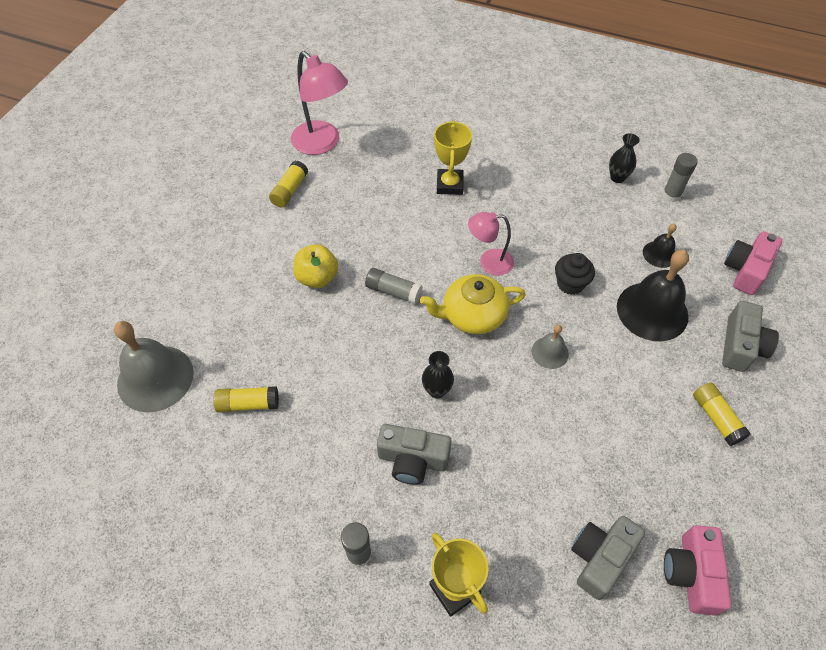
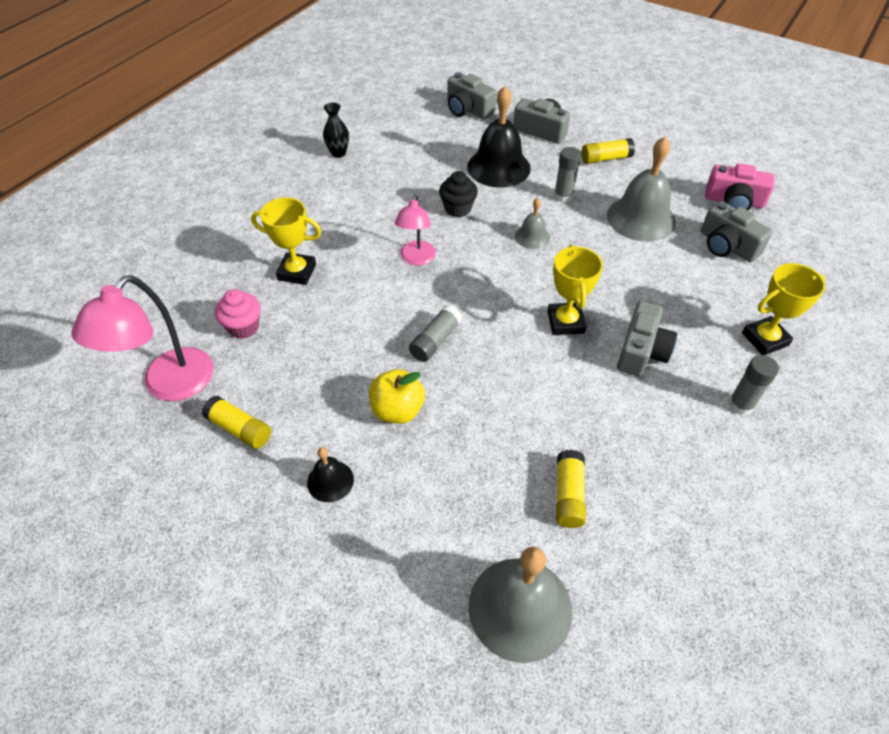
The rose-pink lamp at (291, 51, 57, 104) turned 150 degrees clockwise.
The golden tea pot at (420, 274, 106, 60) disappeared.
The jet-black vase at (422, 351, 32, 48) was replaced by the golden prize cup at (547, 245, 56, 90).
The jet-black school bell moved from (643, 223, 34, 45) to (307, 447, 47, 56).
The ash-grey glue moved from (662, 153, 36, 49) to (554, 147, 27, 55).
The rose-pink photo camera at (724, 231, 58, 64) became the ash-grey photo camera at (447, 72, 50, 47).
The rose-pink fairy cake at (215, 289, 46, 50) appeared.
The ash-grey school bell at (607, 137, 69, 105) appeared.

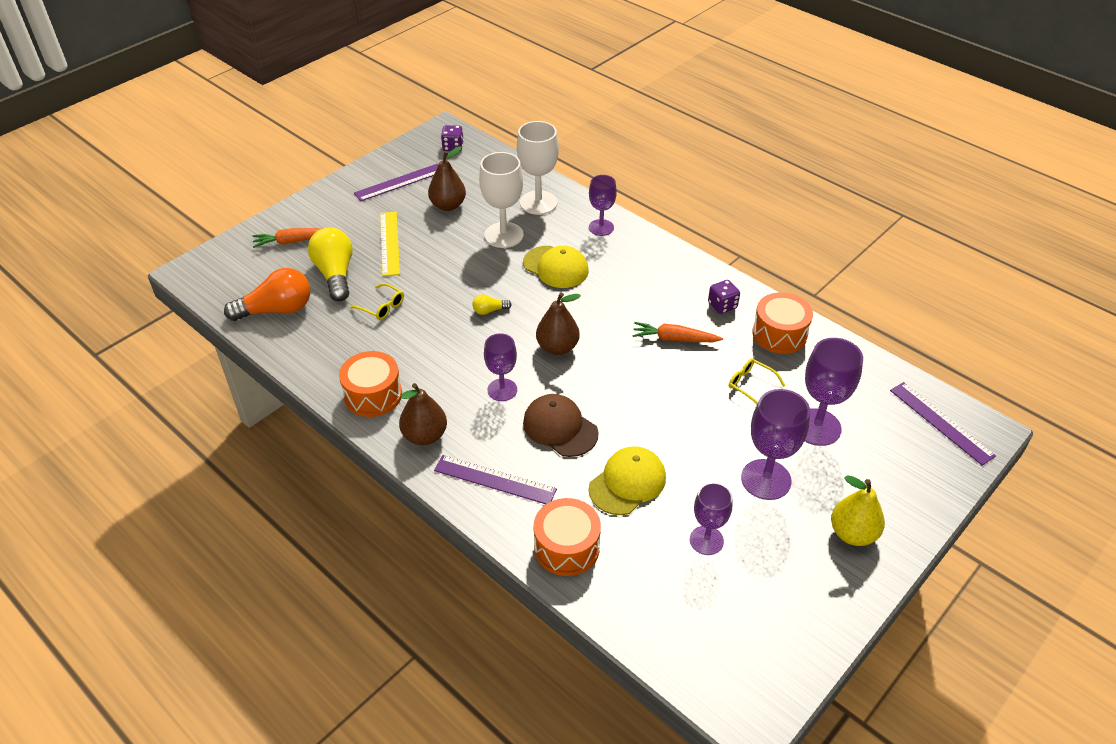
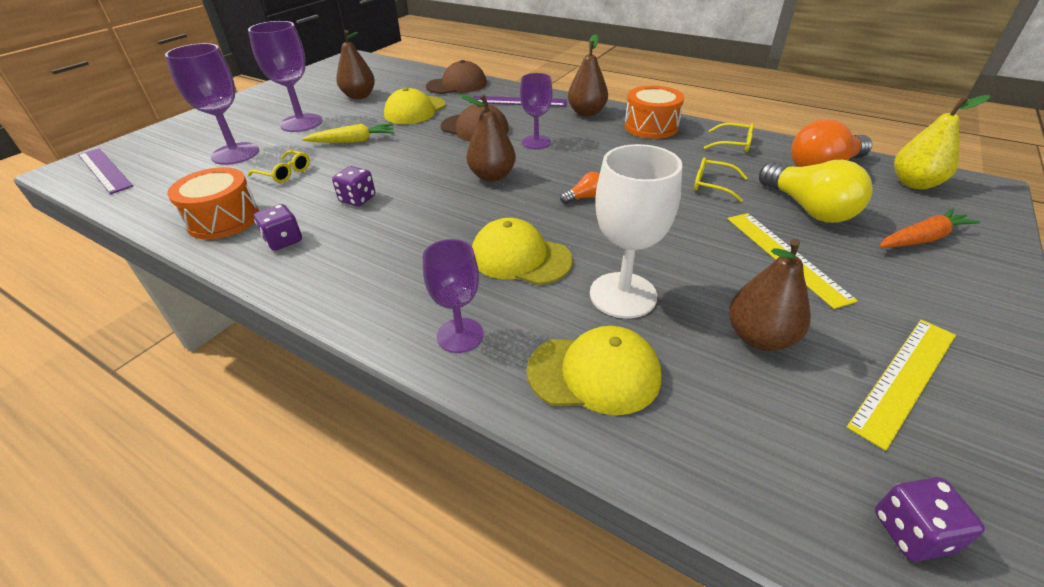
The purple measuring stick at (354, 164, 84, 37) became the golden measuring stick at (847, 319, 109, 132).
The golden lightbulb at (472, 294, 40, 21) became the orange lightbulb at (560, 172, 40, 32).
The snow-white goblet at (517, 121, 42, 94) was replaced by the golden peaked cap at (527, 326, 134, 89).
The orange snare drum at (534, 498, 67, 78) was replaced by the russet peaked cap at (426, 60, 61, 34).
The orange root vegetable at (632, 322, 91, 20) was replaced by the purple dice at (332, 166, 43, 40).
The purple goblet at (690, 482, 43, 73) was replaced by the russet pear at (337, 30, 38, 69).
The golden pear moved from (831, 476, 54, 70) to (894, 95, 96, 94).
The golden root vegetable at (302, 124, 92, 19) appeared.
The golden eyeglasses at (704, 123, 50, 29) appeared.

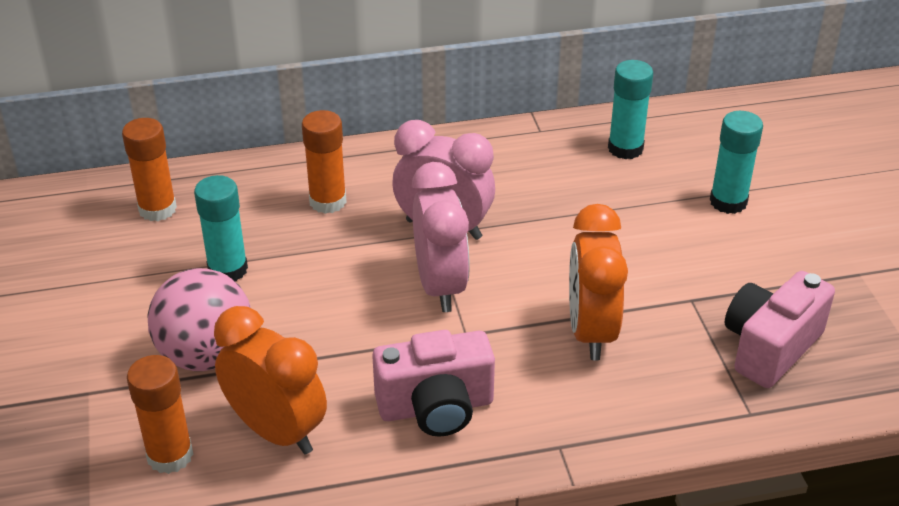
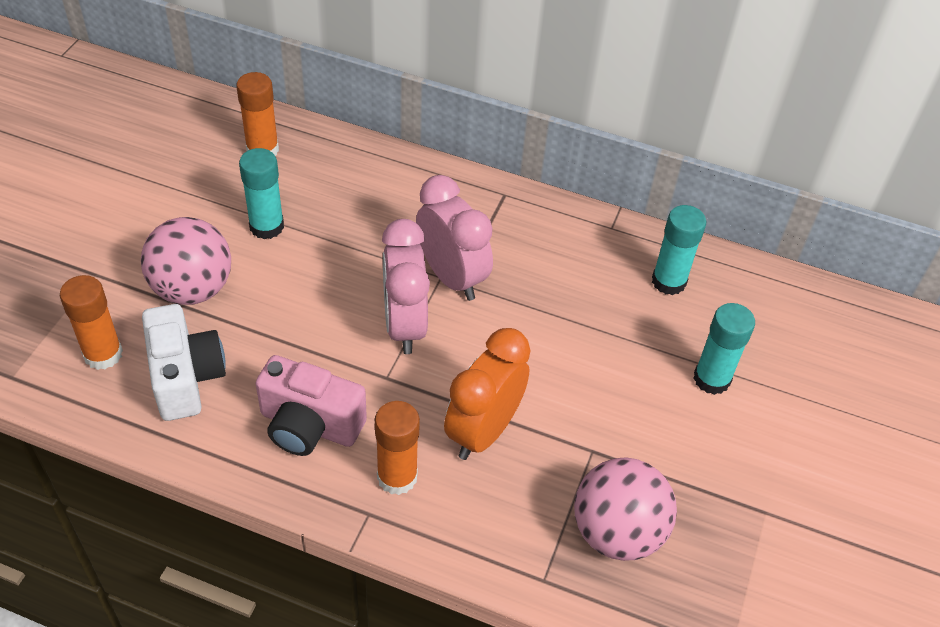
The orange bedside clock at (214, 306, 113, 148) was replaced by the snow-white photo camera at (142, 304, 84, 117).
The orange glue moved from (302, 110, 45, 104) to (375, 401, 45, 94).
The rose-pink bedside clock at (412, 162, 58, 150) turned 150 degrees clockwise.
The rose-pink photo camera at (725, 271, 110, 117) was replaced by the rose-pink play ball at (574, 457, 103, 104).

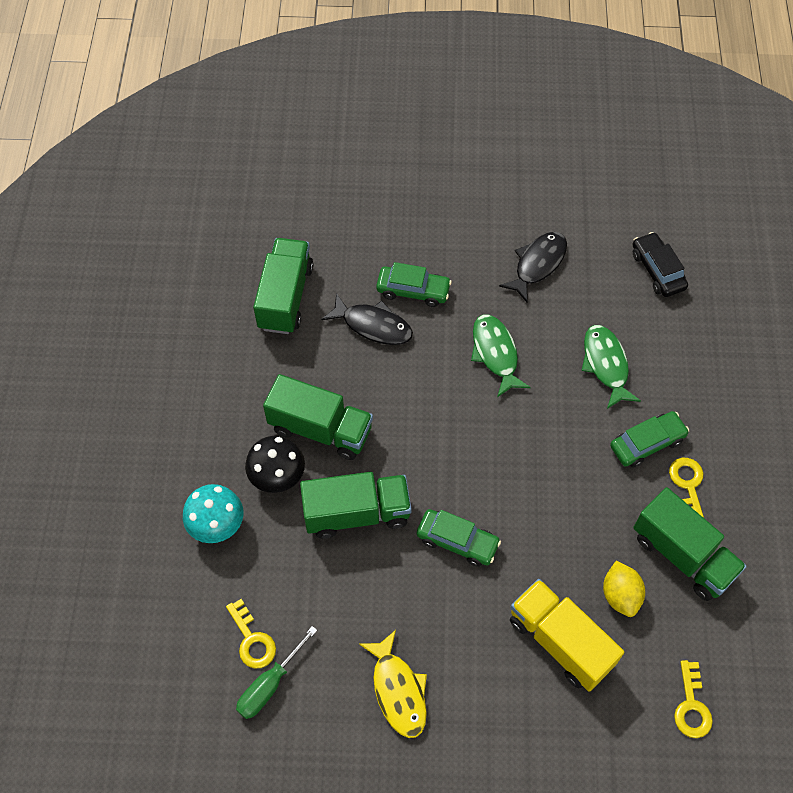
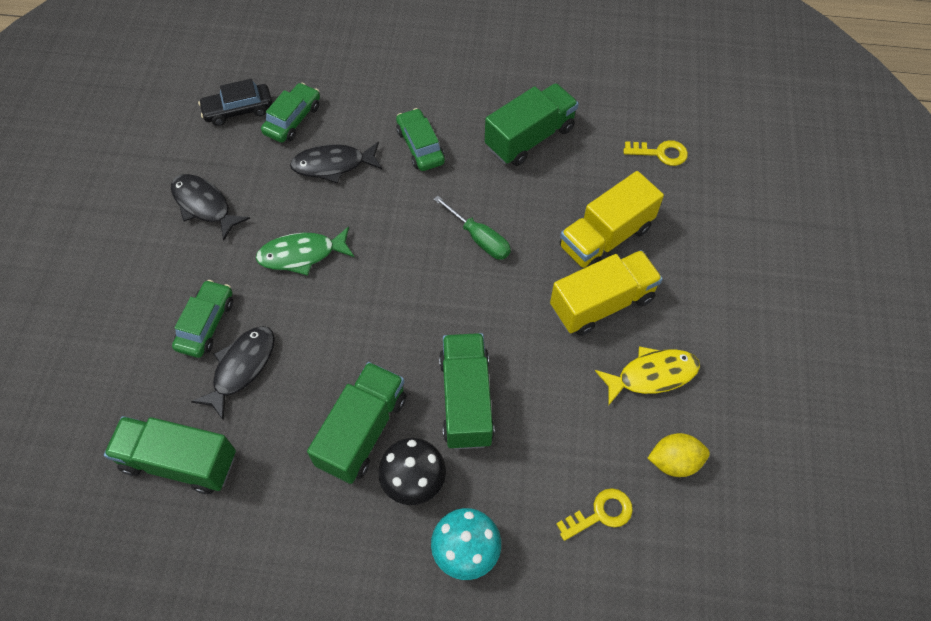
The leaf-green hand screwdriver moved from (236, 626, 81, 93) to (433, 195, 78, 65).
The leaf-green automobile moved from (417, 509, 84, 58) to (261, 83, 59, 60).
The leaf-green fish at (581, 325, 60, 84) became the jet-black fish at (290, 142, 92, 41).
The golden citrus fruit moved from (603, 561, 42, 56) to (648, 433, 62, 44).
The golden latchkey at (669, 458, 35, 60) disappeared.
The golden truck at (550, 250, 113, 86) appeared.

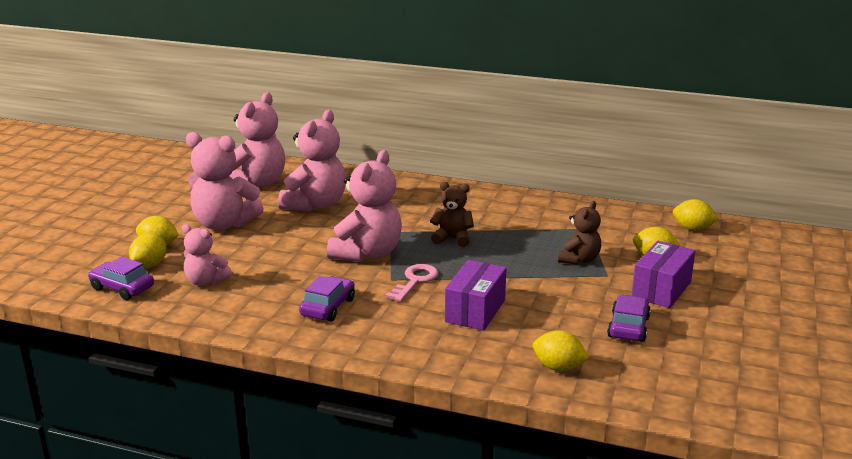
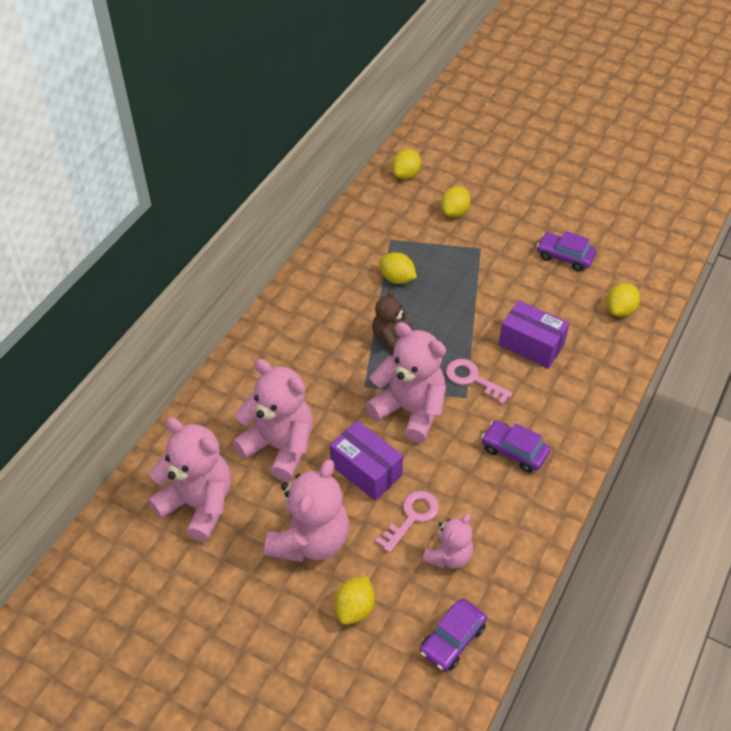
The golden citrus fruit moved from (129, 233, 38, 35) to (379, 252, 38, 32).
The russet stuffed bear at (558, 201, 43, 64) disappeared.
The purple package moved from (632, 241, 63, 67) to (330, 421, 73, 80).
The rose-pink latchkey at (375, 491, 64, 62) appeared.

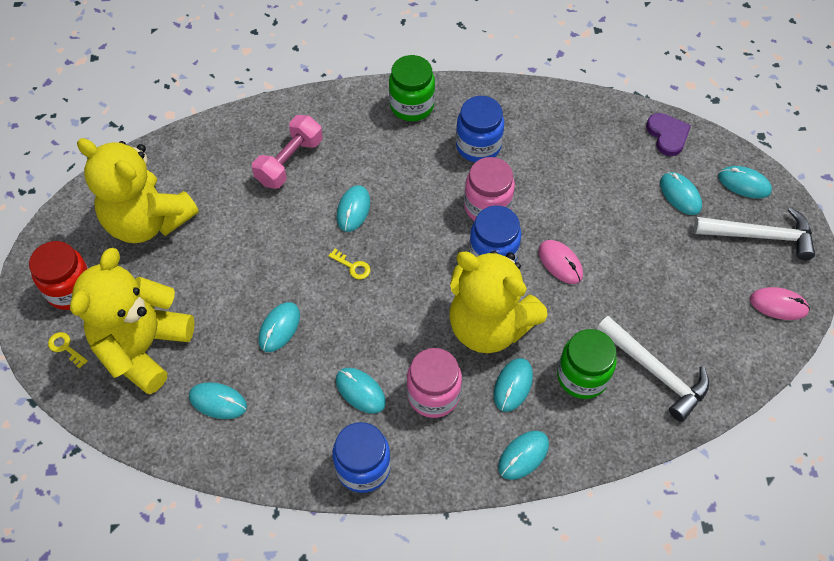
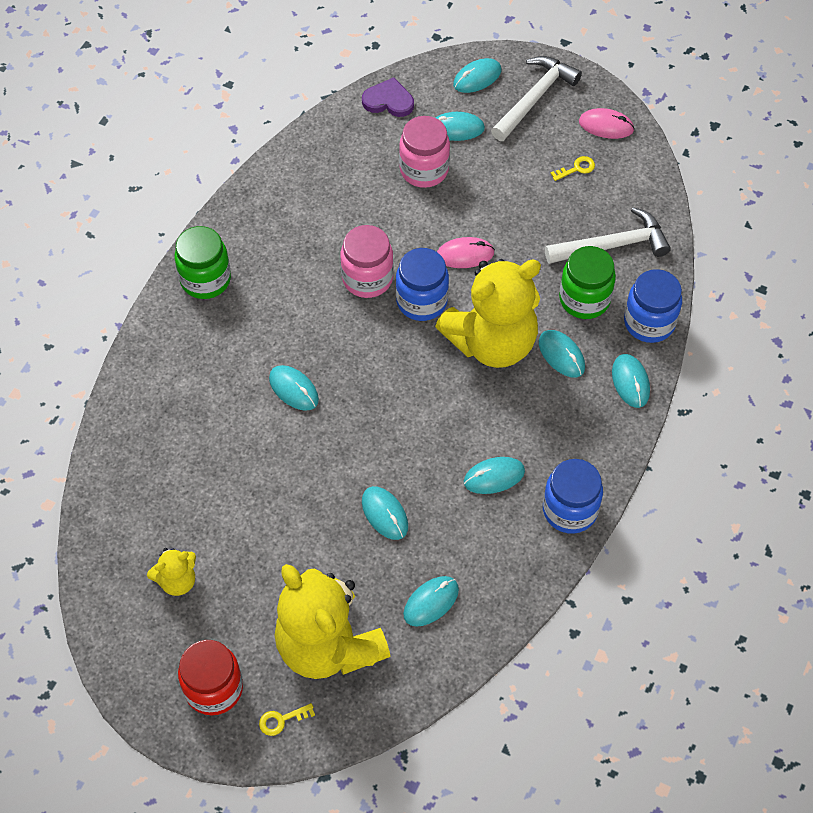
The golden stuffed bear at (77, 138, 122, 105) changed to 0.45 times the size.
The rose-pink free weight at (252, 115, 70, 74) disappeared.
The golden latchkey moved from (329, 249, 41, 31) to (550, 156, 45, 25).
The rose-pink jar moved from (407, 348, 55, 70) to (399, 116, 51, 72).
The blue jar moved from (456, 96, 48, 66) to (624, 269, 58, 74).
The rose-pink PC mouse at (750, 287, 60, 33) turned 60 degrees clockwise.

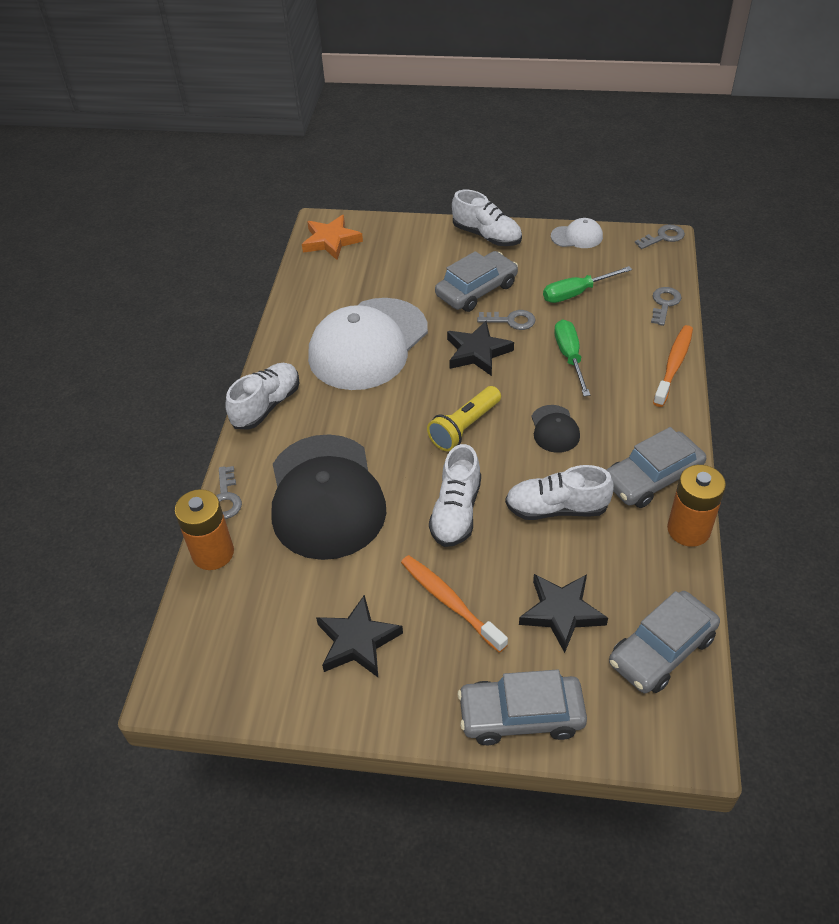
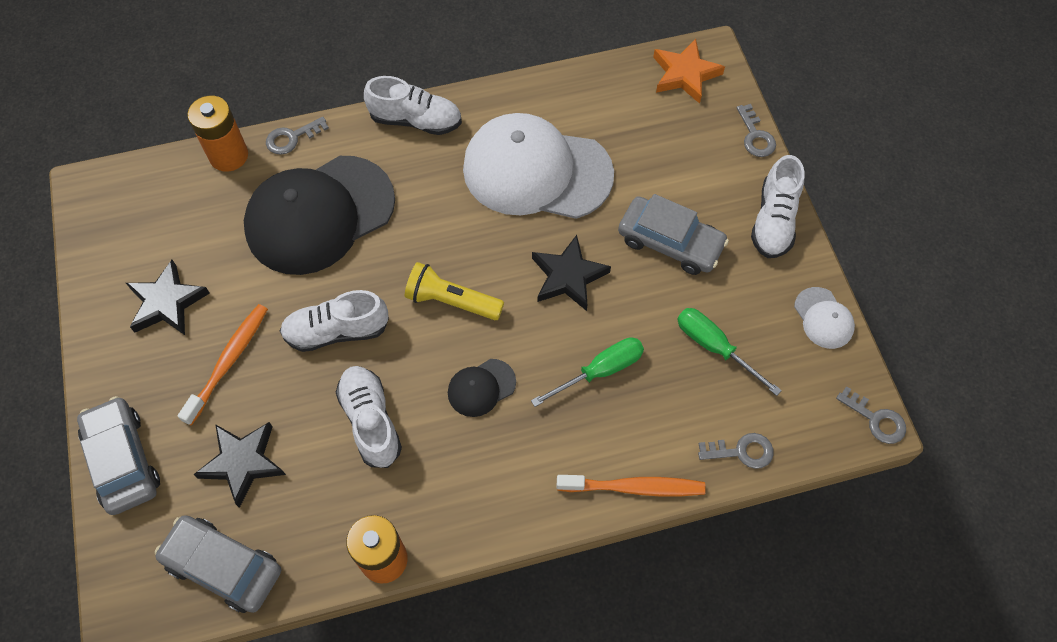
The ash-grey latchkey moved from (477, 310, 59, 20) to (737, 104, 39, 53).
The ash-grey automobile at (606, 427, 100, 81) disappeared.

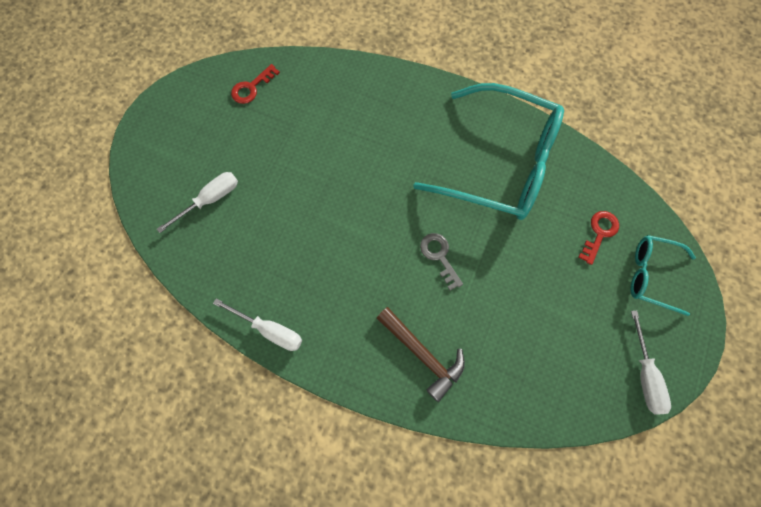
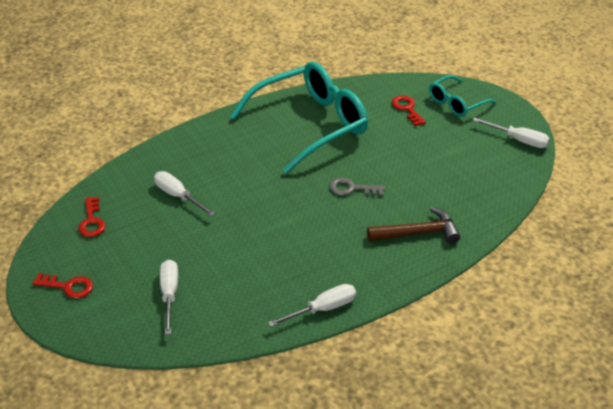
The scarlet latchkey at (32, 273, 61, 26) appeared.
The snow-white hand screwdriver at (154, 171, 62, 45) appeared.

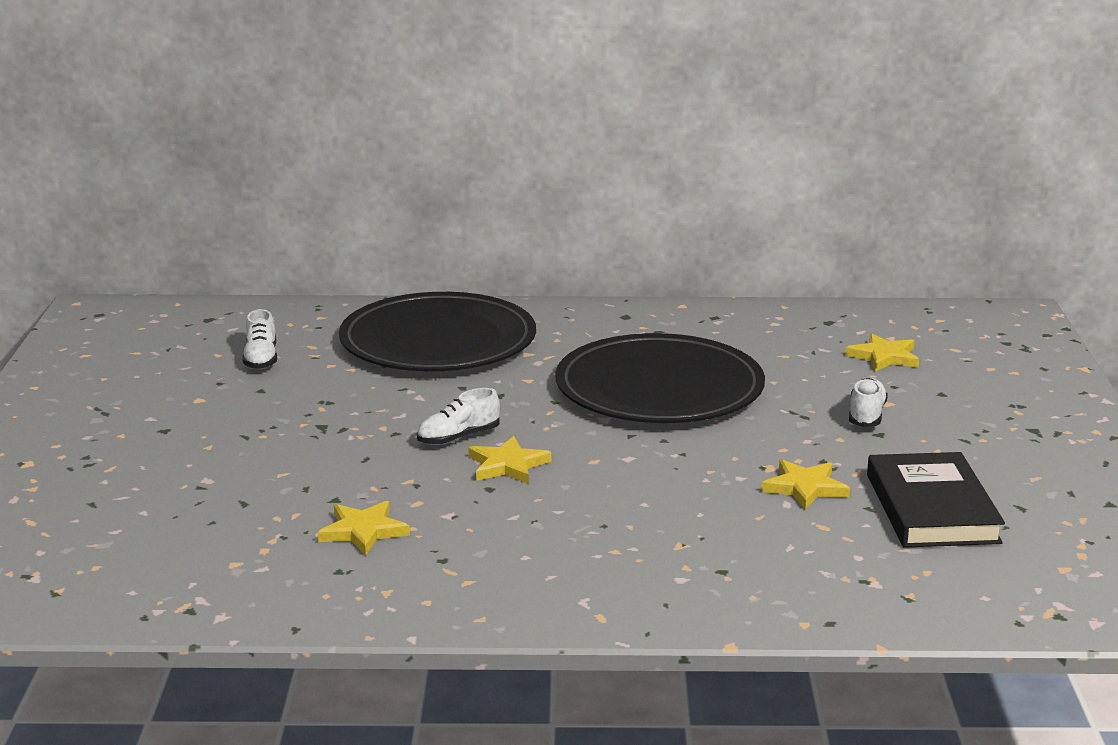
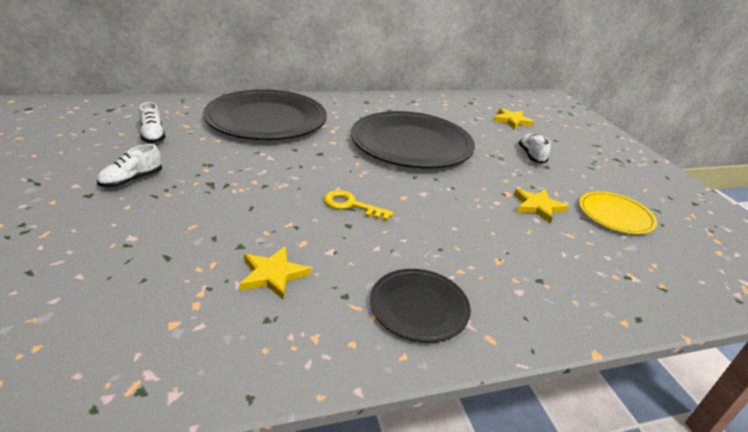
The snow-white shoe moved from (417, 388, 83, 57) to (97, 144, 65, 43).
The golden five-pointed star at (468, 436, 84, 48) was replaced by the golden latchkey at (324, 190, 70, 31).
The jet-black hardcover at (867, 452, 138, 96) was replaced by the golden plate at (579, 191, 78, 43).
The jet-black plate at (370, 269, 101, 73) appeared.

